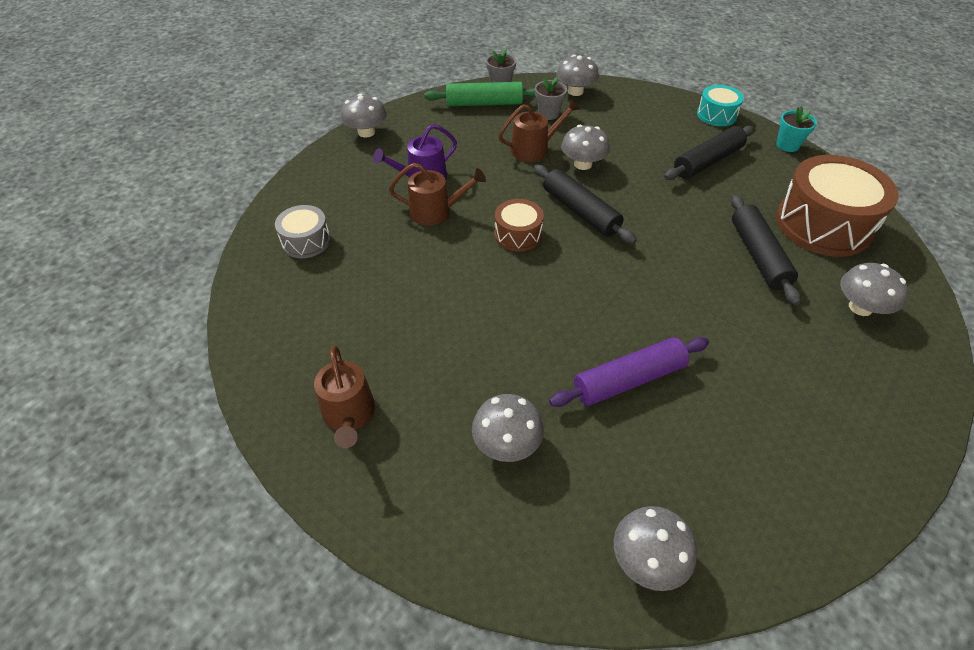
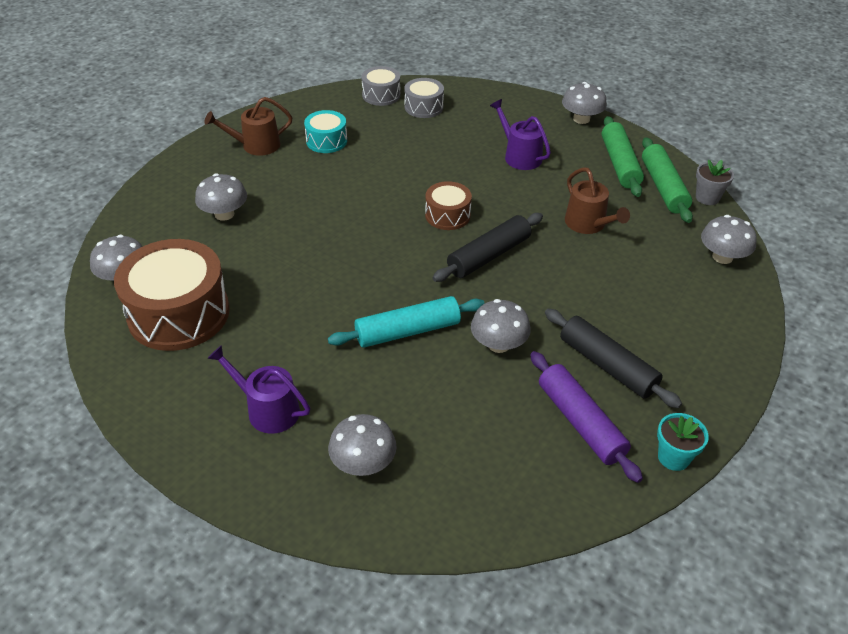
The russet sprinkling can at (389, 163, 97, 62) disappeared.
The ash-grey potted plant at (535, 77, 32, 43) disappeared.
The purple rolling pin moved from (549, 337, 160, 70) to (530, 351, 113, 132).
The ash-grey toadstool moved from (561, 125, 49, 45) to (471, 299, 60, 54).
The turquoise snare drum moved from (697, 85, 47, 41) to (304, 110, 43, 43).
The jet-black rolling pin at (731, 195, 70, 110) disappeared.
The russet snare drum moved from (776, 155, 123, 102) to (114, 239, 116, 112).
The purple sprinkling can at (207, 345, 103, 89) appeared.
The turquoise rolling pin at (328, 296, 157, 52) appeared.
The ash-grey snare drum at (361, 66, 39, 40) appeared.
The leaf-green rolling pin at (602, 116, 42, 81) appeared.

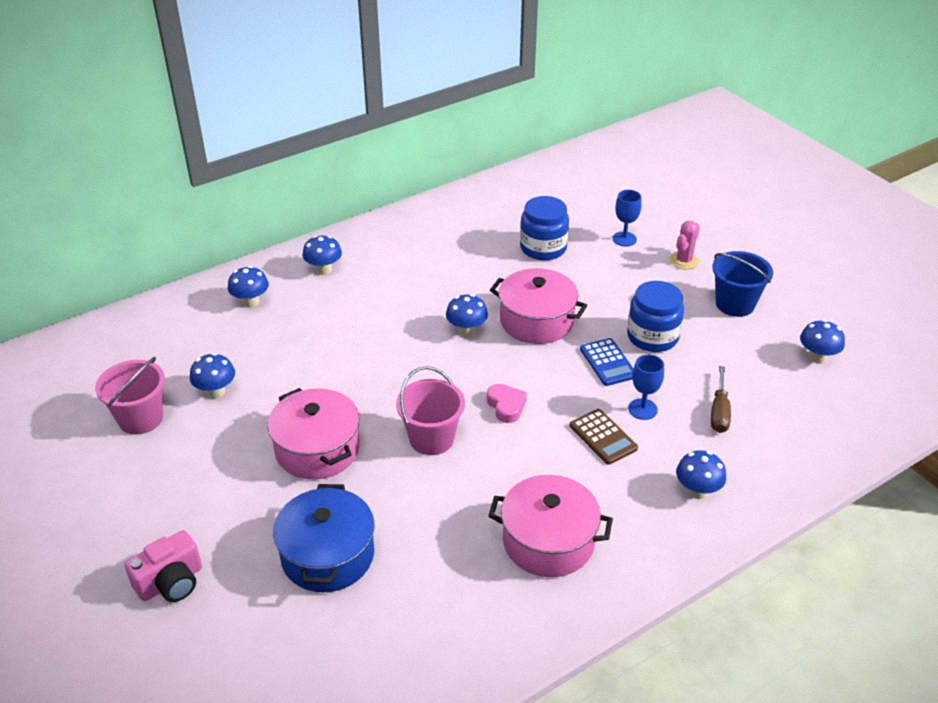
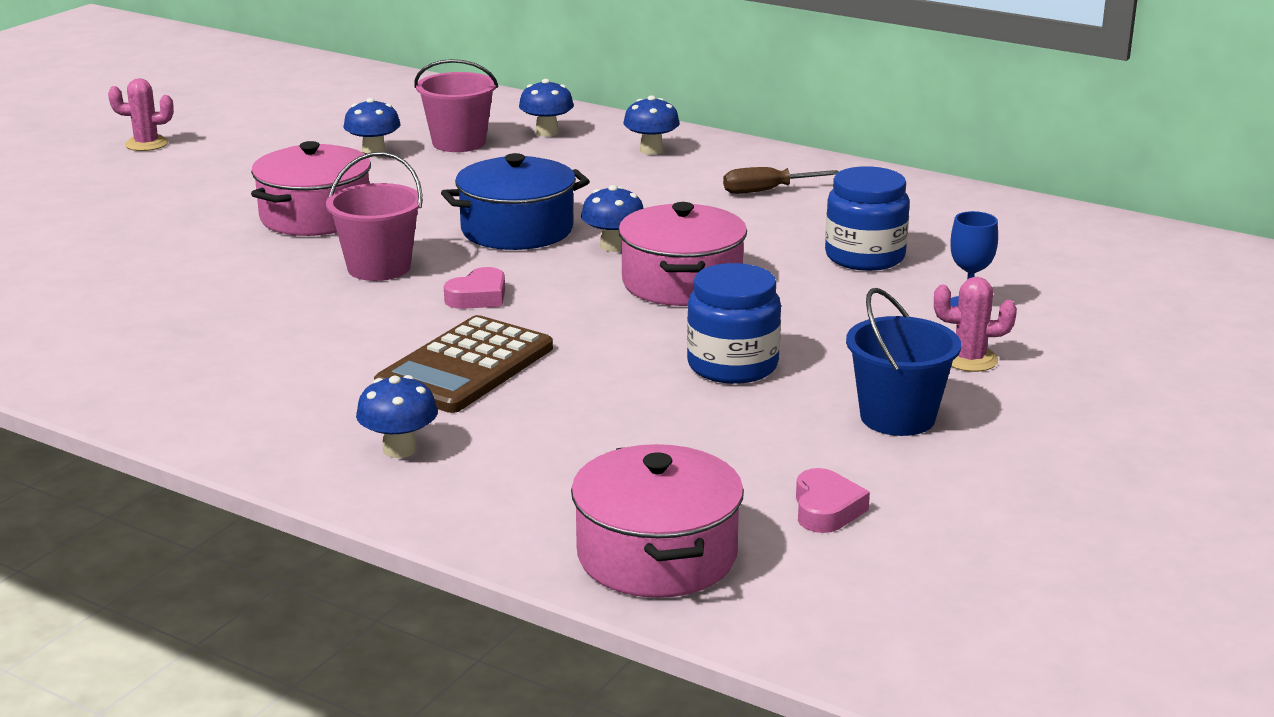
The rose-pink sand bucket moved from (95, 357, 70, 78) to (414, 59, 84, 93).
The rose-pink photo camera at (124, 530, 78, 72) disappeared.
The blue stockpot moved from (273, 484, 101, 108) to (441, 153, 149, 97).
The rose-pink stockpot moved from (488, 475, 125, 102) to (571, 444, 173, 154).
The russet adding machine at (569, 409, 69, 56) changed to 1.65 times the size.
The blue adding machine at (580, 338, 54, 48) disappeared.
The blue goblet at (628, 354, 36, 66) disappeared.
The russet hand screwdriver moved from (711, 366, 20, 67) to (723, 167, 116, 27).
The blue toadstool at (800, 319, 45, 45) was replaced by the rose-pink heart at (796, 468, 74, 65).
The rose-pink saguaro cactus at (108, 78, 66, 73) appeared.

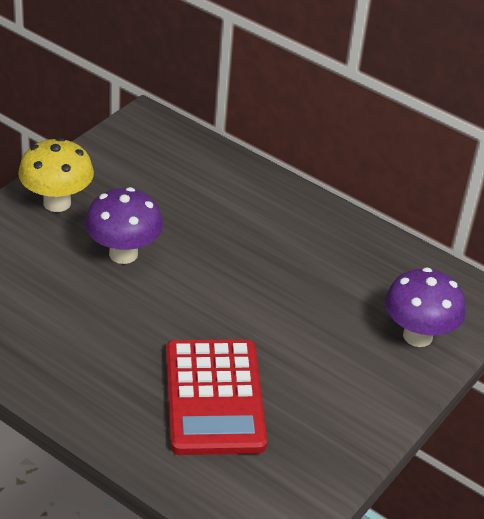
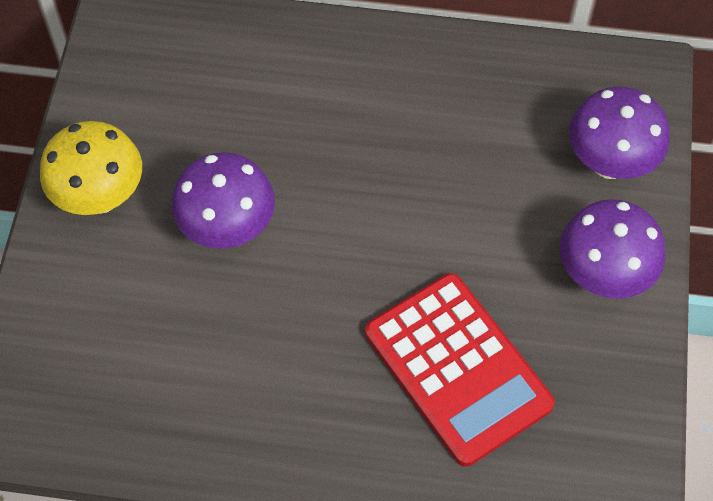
The purple toadstool at (560, 199, 105, 100) appeared.

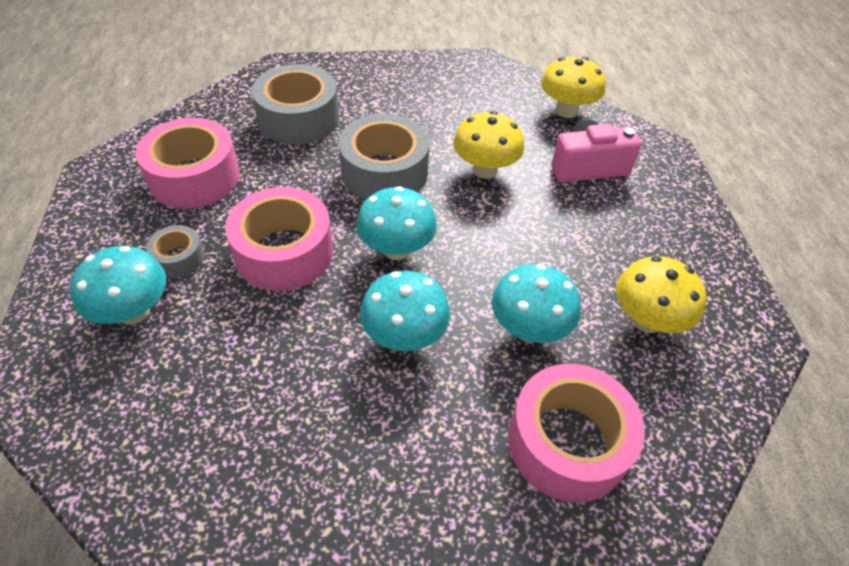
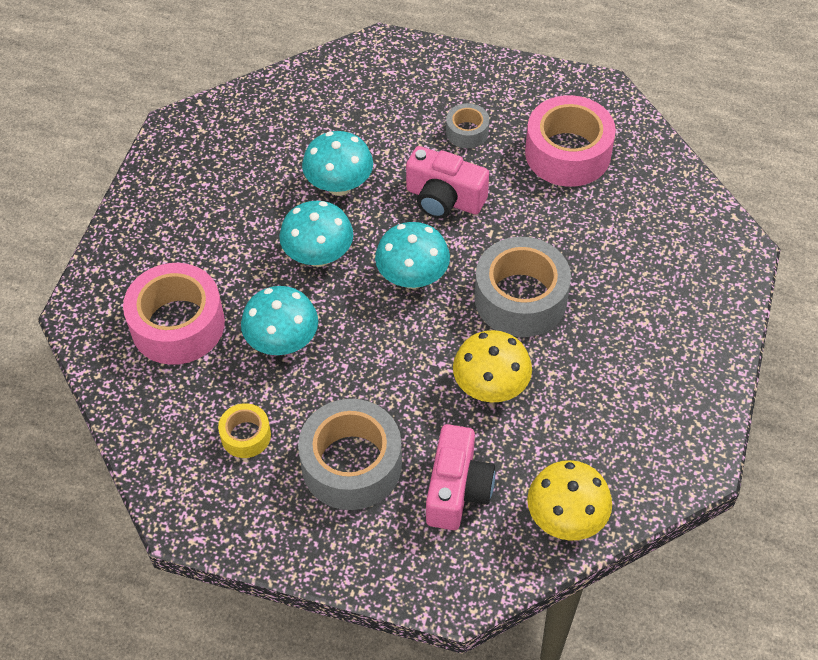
The turquoise toadstool moved from (70, 246, 96, 79) to (302, 131, 71, 65).
The rose-pink tape at (225, 187, 108, 104) was replaced by the rose-pink photo camera at (406, 146, 83, 73).
The ash-grey tape moved from (252, 64, 87, 81) to (298, 399, 104, 111).
The golden toadstool at (616, 256, 90, 77) was replaced by the golden tape at (218, 403, 53, 55).

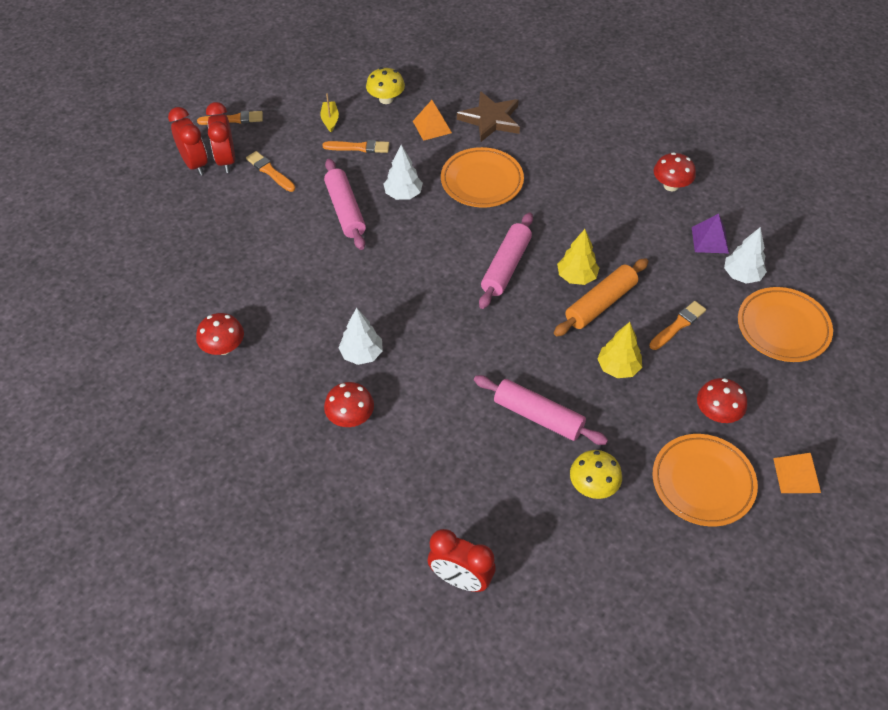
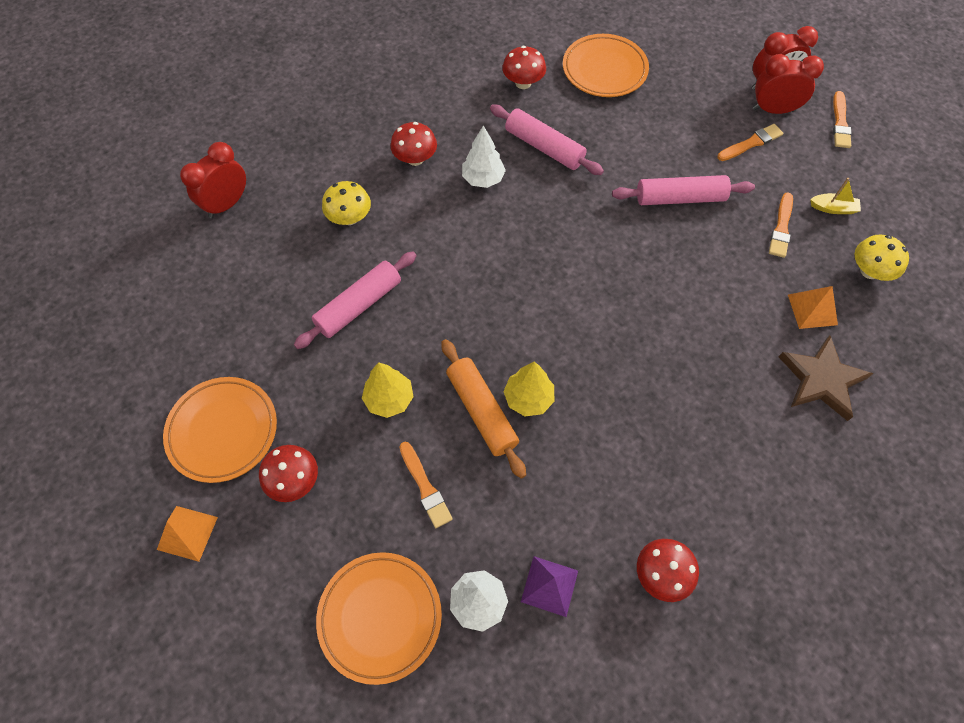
The snow-white fir tree at (384, 145, 39, 55) disappeared.
The orange plate moved from (441, 147, 83, 61) to (563, 34, 86, 63).
The rose-pink rolling pin moved from (479, 213, 54, 96) to (490, 105, 114, 70).
The golden toadstool moved from (570, 450, 52, 49) to (322, 181, 49, 44).

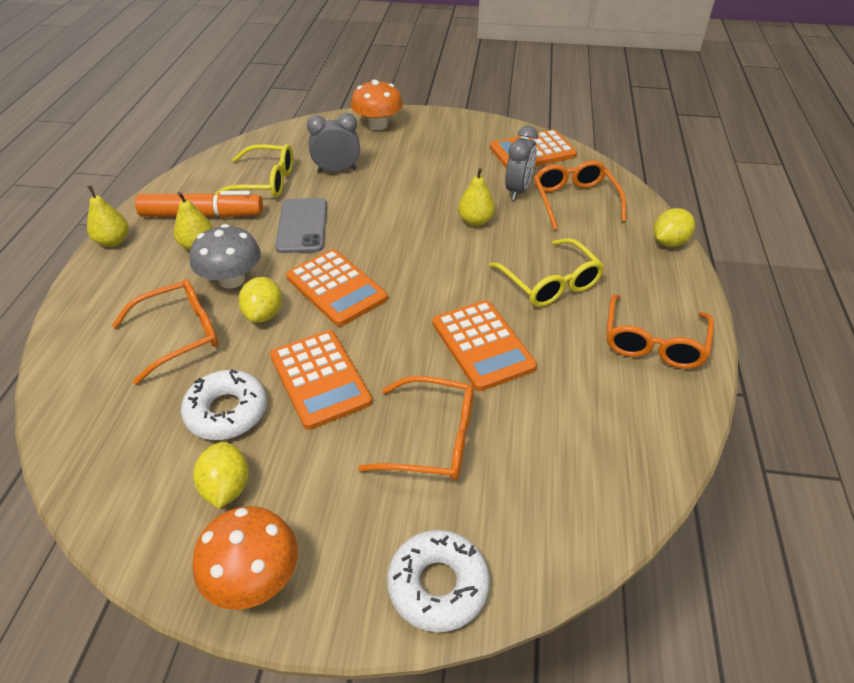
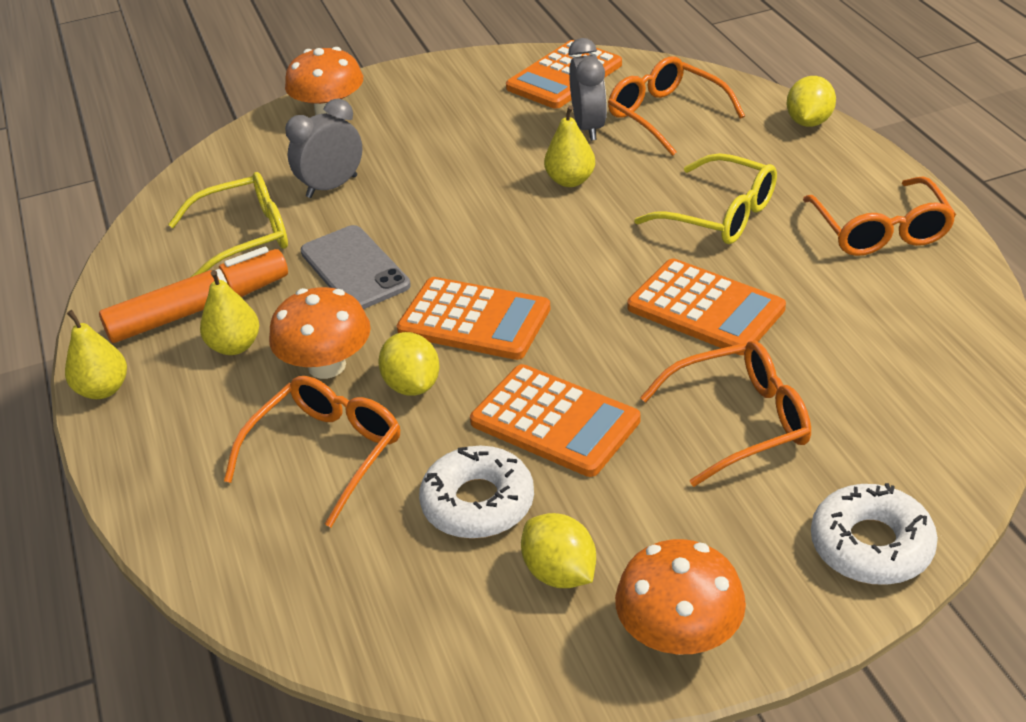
The ash-grey toadstool at (190, 224, 71, 65) became the orange toadstool at (269, 287, 102, 92).

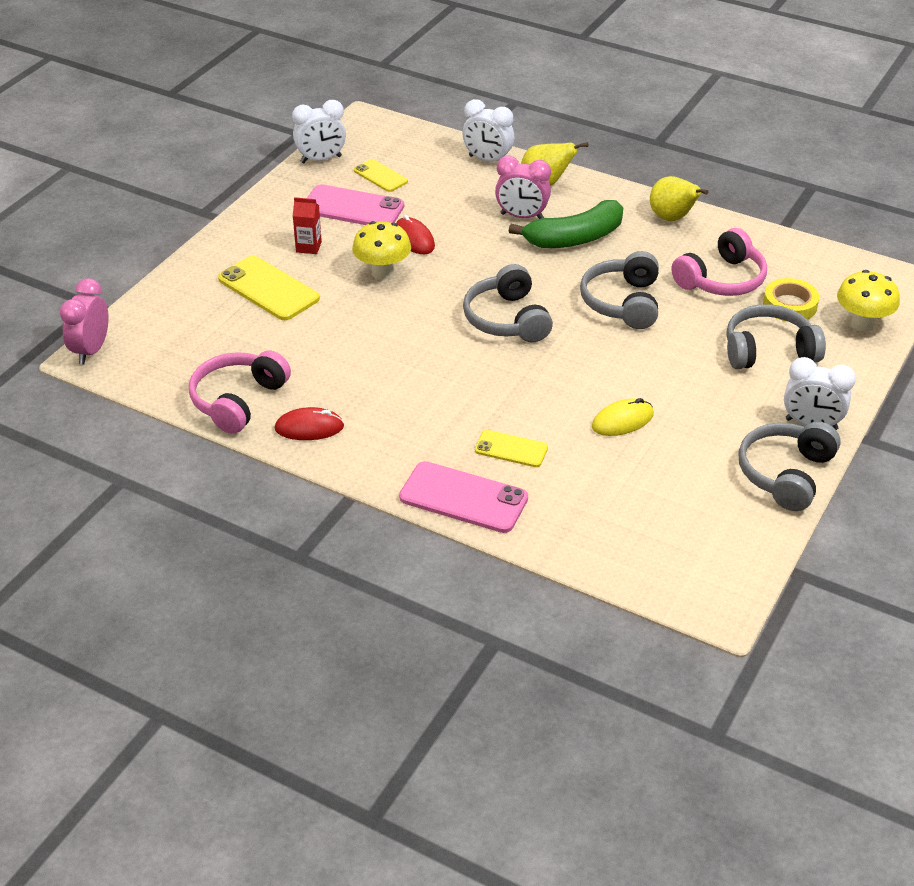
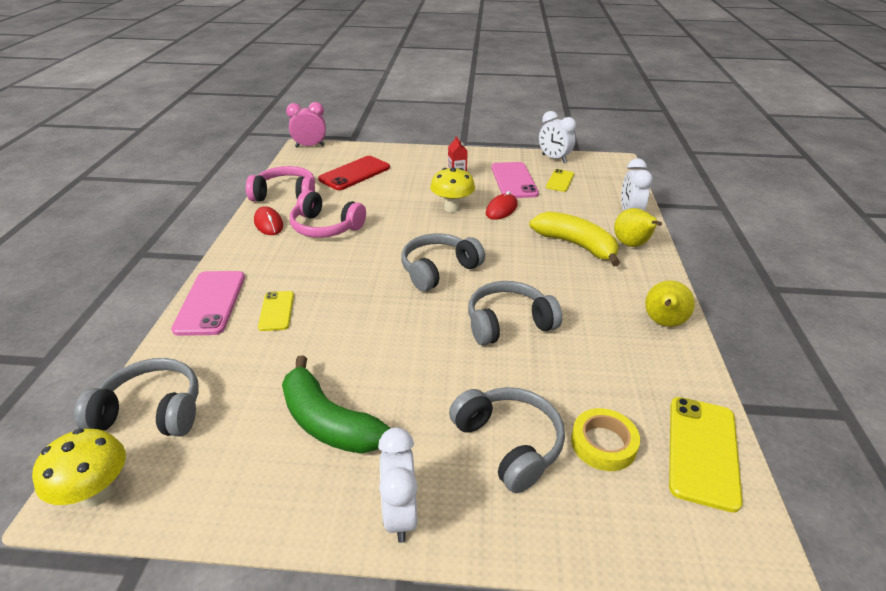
The golden phone moved from (218, 256, 102, 64) to (669, 397, 74, 116).
The rose-pink bedside clock at (495, 156, 56, 63) was replaced by the golden toy banana at (529, 211, 91, 55).
The leaf-green toy banana moved from (509, 200, 114, 48) to (282, 355, 108, 99).
The golden PC mouse at (592, 398, 62, 38) disappeared.
The rose-pink over-ear headphones moved from (671, 228, 96, 68) to (290, 190, 76, 48).
The ash-grey over-ear headphones moved from (738, 422, 103, 89) to (74, 358, 125, 78).
The golden toadstool moved from (837, 270, 63, 62) to (32, 429, 94, 78).
The scarlet phone at (318, 156, 72, 34) appeared.

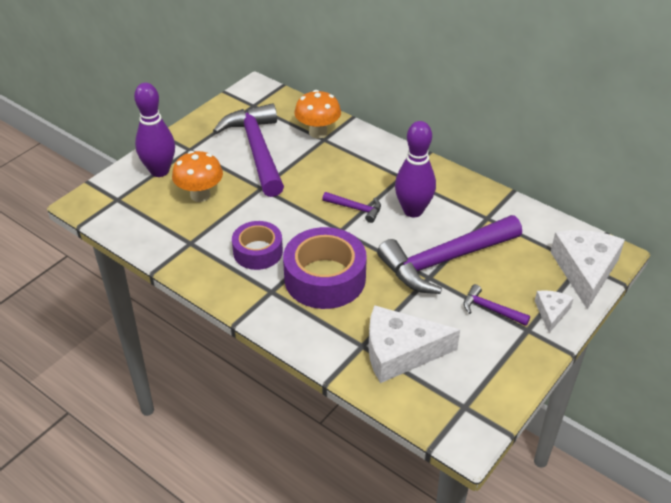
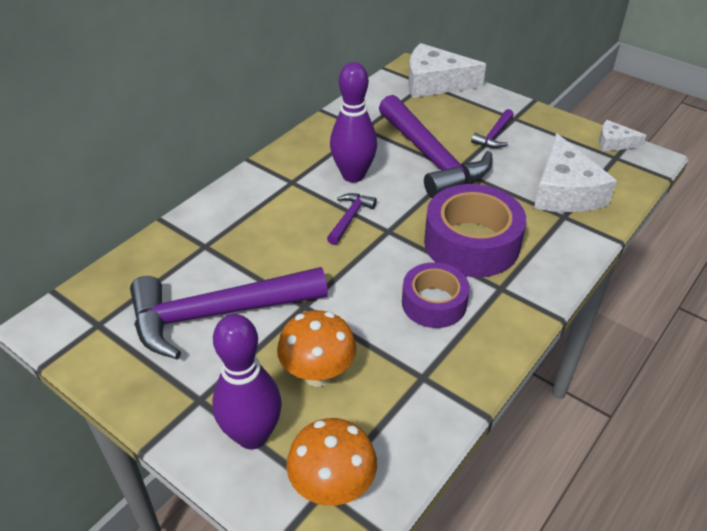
The orange toadstool moved from (295, 90, 46, 48) to (286, 418, 91, 88).
The snow-white cheese moved from (535, 290, 39, 43) to (599, 120, 47, 32).

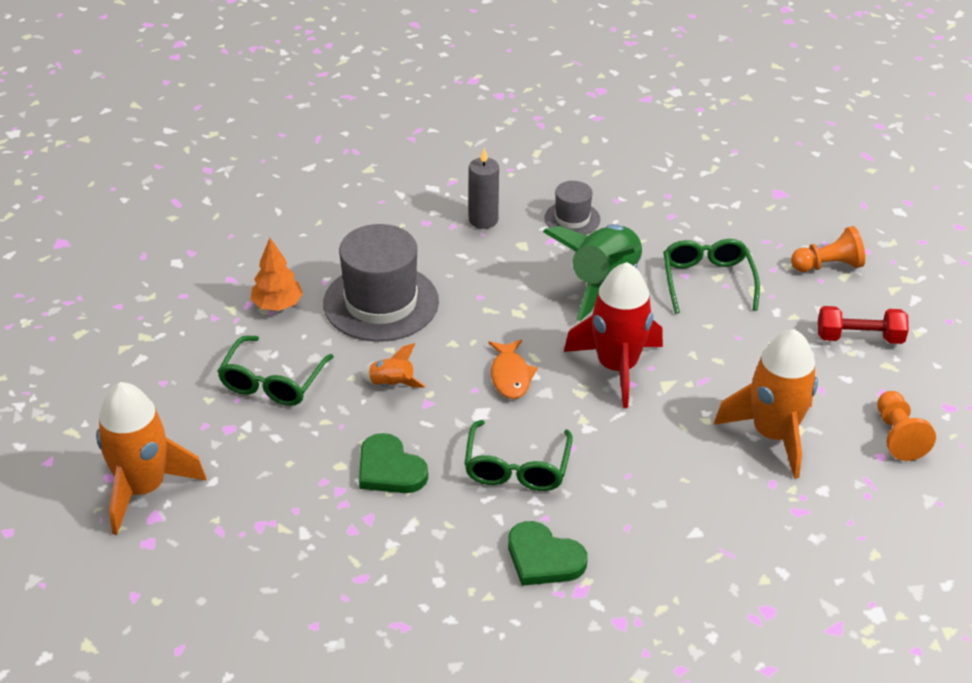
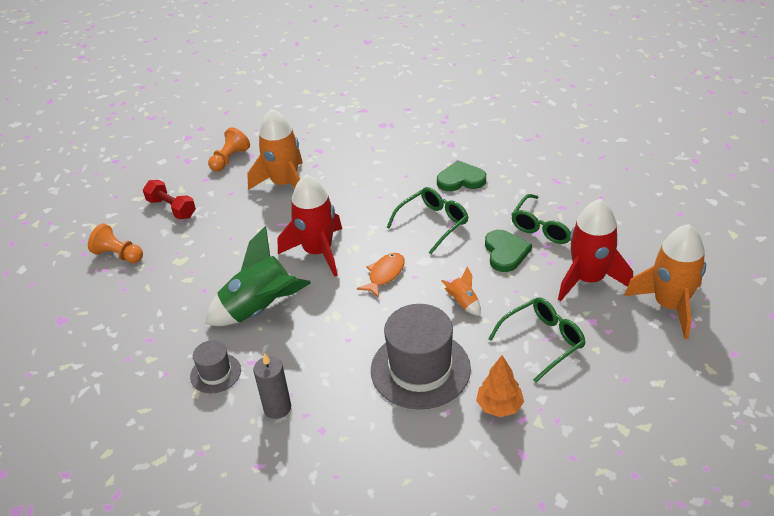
The leaf-green heart at (508, 521, 80, 65) turned 75 degrees counterclockwise.
The leaf-green eyeglasses moved from (663, 239, 97, 75) to (511, 194, 64, 50).
The scarlet toy rocket at (558, 199, 75, 102) appeared.

